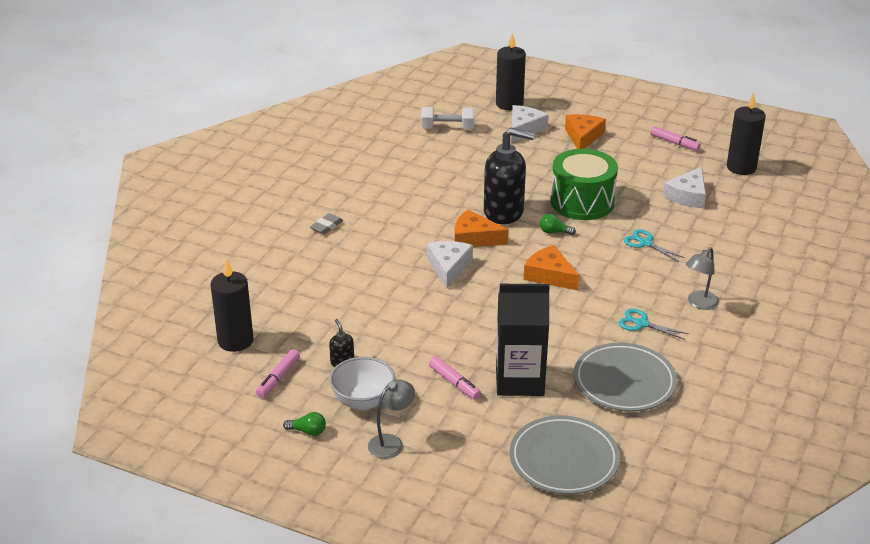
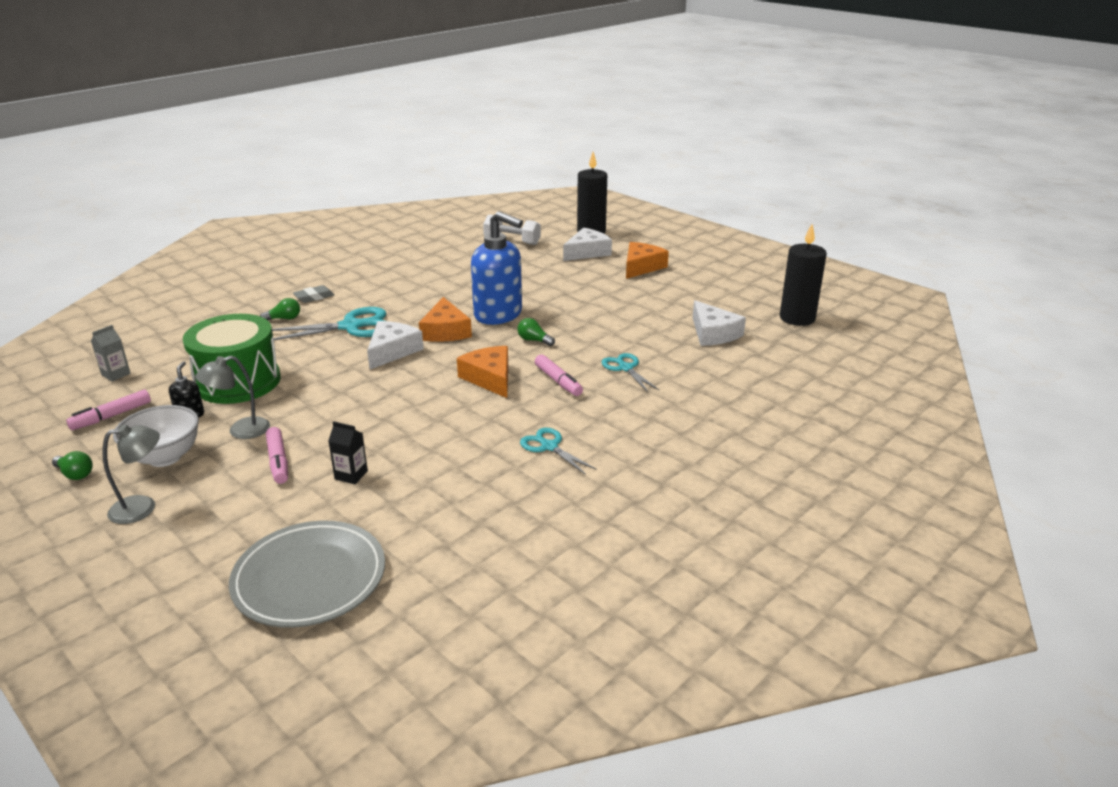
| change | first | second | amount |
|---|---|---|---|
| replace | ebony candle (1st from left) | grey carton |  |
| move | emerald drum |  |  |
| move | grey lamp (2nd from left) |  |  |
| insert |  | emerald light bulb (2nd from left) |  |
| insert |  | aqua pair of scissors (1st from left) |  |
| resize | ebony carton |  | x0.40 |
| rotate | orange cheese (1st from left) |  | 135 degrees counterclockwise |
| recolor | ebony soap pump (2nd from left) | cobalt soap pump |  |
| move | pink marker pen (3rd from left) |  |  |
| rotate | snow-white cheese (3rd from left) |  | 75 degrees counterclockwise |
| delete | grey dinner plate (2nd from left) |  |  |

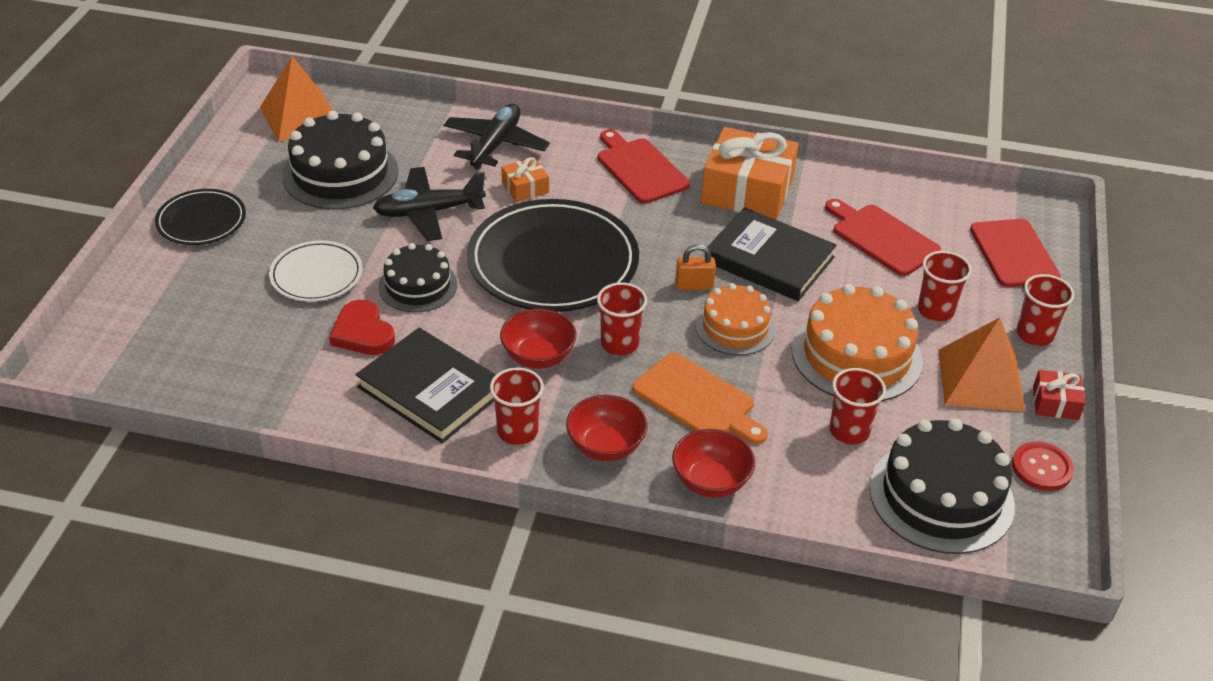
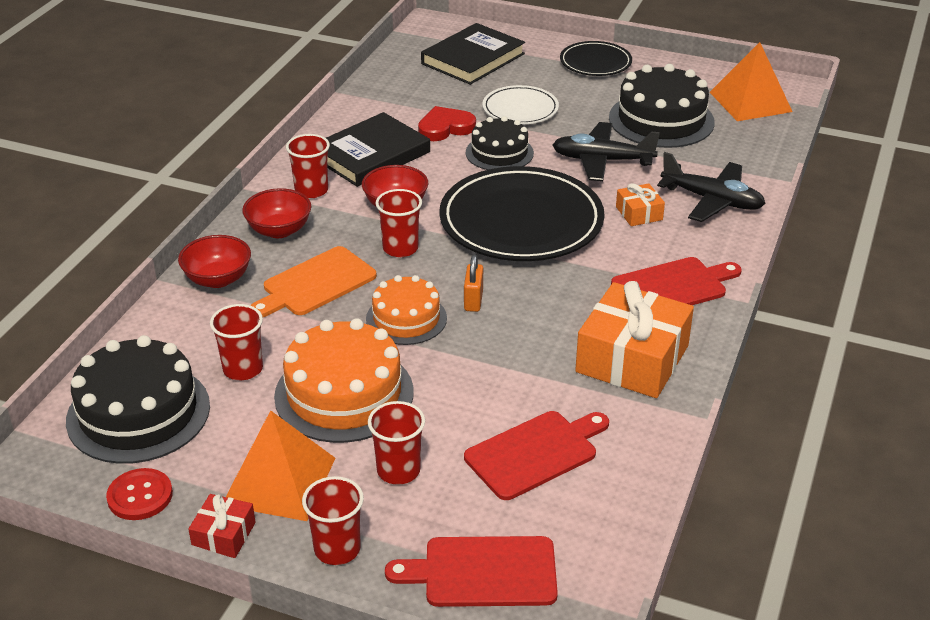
| change | first | second | amount |
|---|---|---|---|
| move | ebony book (2nd from left) |  |  |
| rotate | ebony plane (1st from left) |  | 75 degrees counterclockwise |

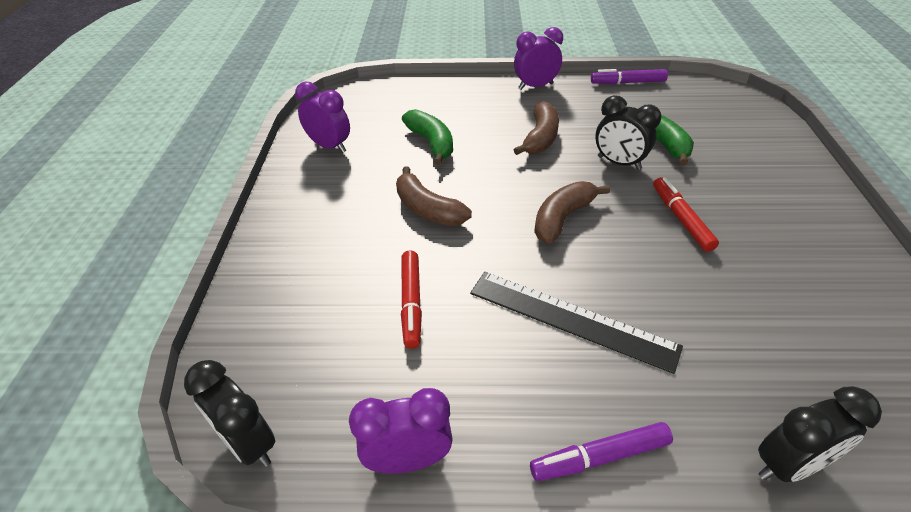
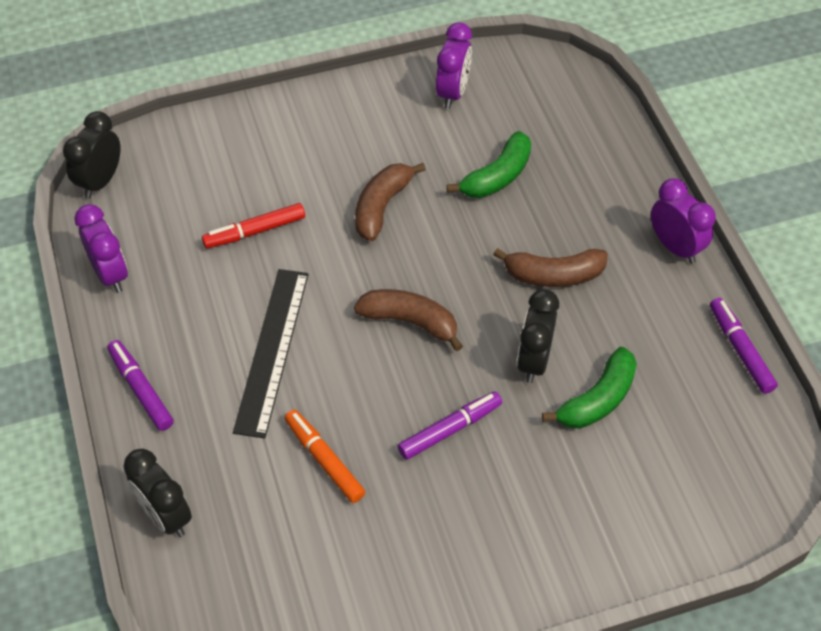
| change | first | second | amount |
|---|---|---|---|
| insert |  | orange marker pen |  |
| recolor | scarlet marker pen (2nd from left) | purple marker pen (2nd from left) |  |

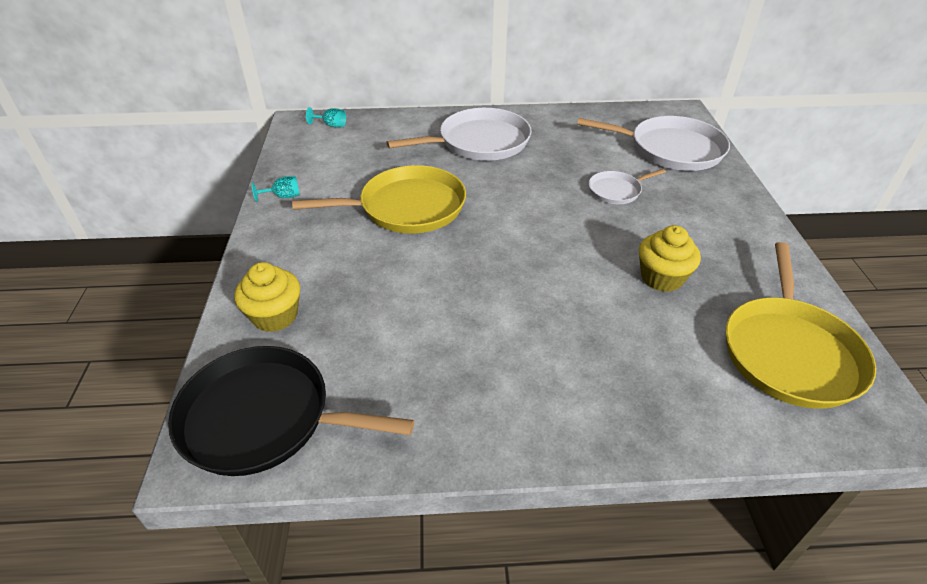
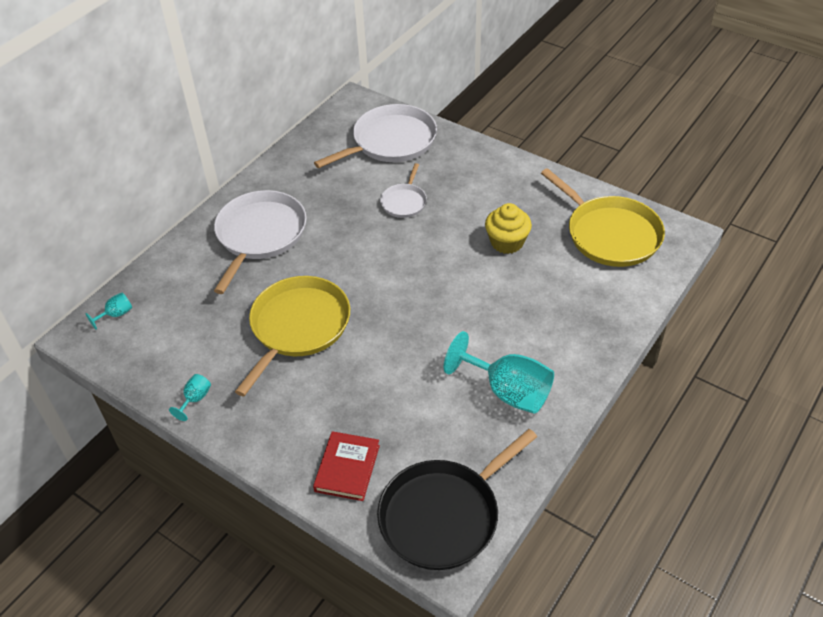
| change | first | second | amount |
|---|---|---|---|
| replace | bright yellow fairy cake (1st from left) | scarlet book |  |
| insert |  | aqua wine glass (3rd from left) |  |

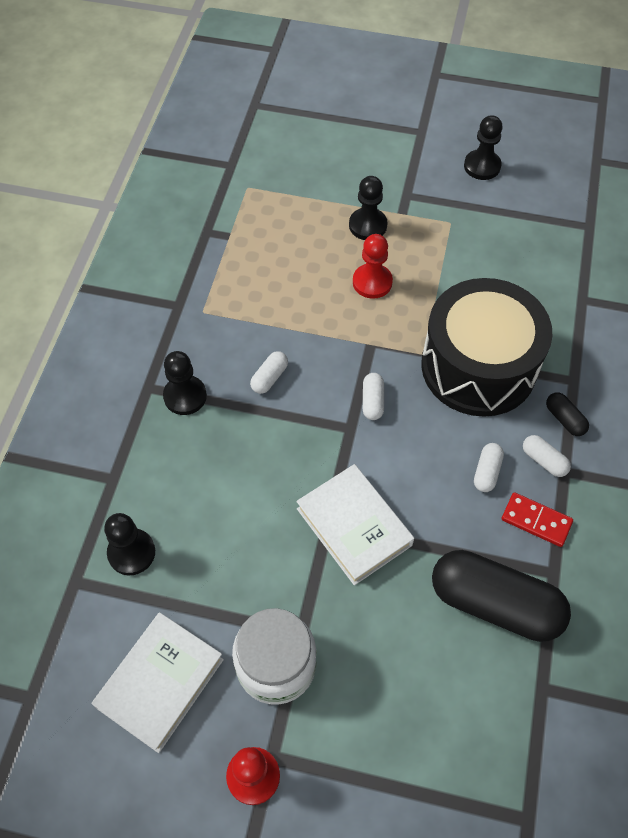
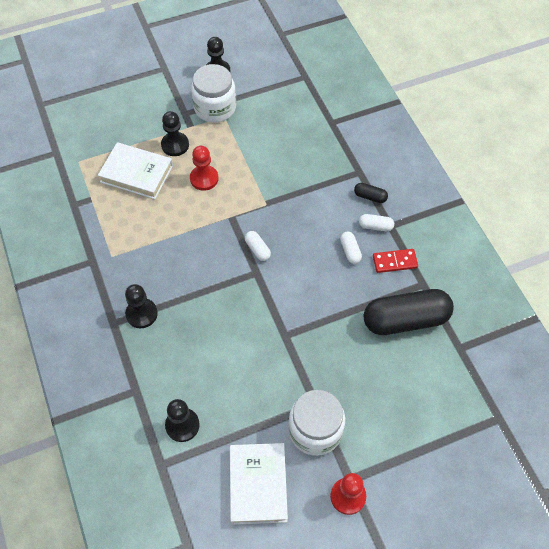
| change | first | second | amount |
|---|---|---|---|
| move | snow-white book (2nd from left in the first image) | snow-white book (1st from left) |  |
| insert |  | snow-white jar (1st from left) |  |
| delete | snow-white pill shape (1st from left) |  |  |
| delete | ebony drum |  |  |

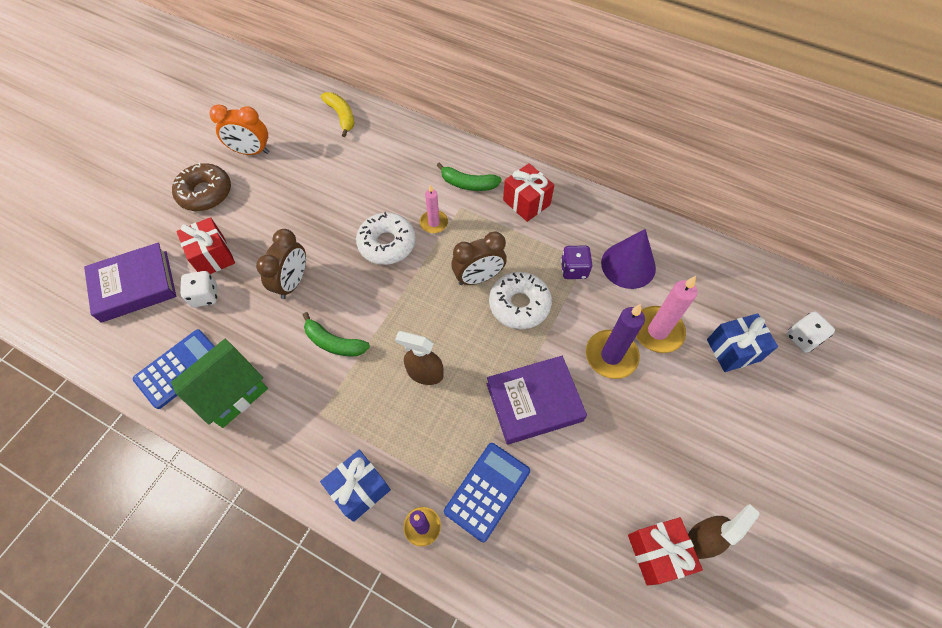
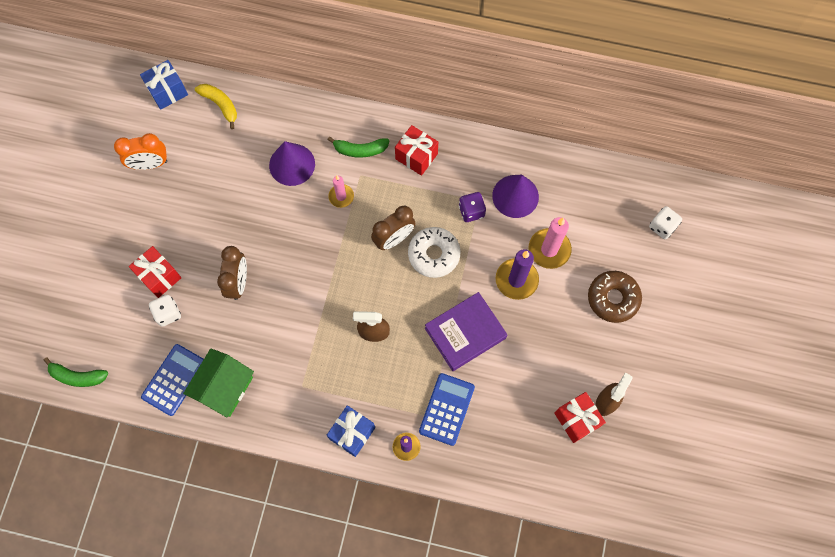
| change | first | second | amount |
|---|---|---|---|
| move | emerald banana fruit (1st from left) |  |  |
| move | cobalt wrapped gift (2nd from left in the first image) | cobalt wrapped gift (1st from left) |  |
| insert |  | purple cone shape (1st from left) |  |
| move | dark brown doughnut |  |  |
| delete | purple book (1st from left) |  |  |
| delete | snow-white doughnut (1st from left) |  |  |

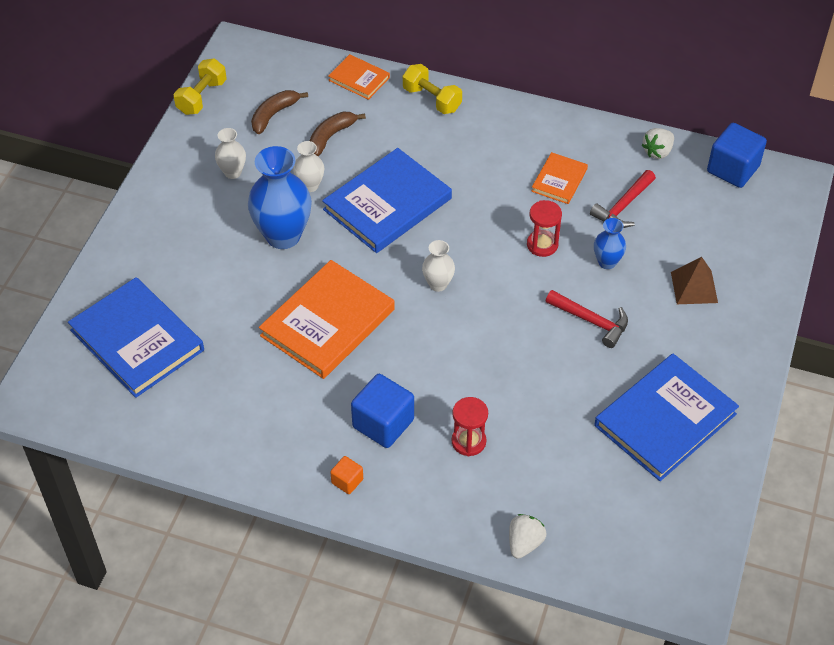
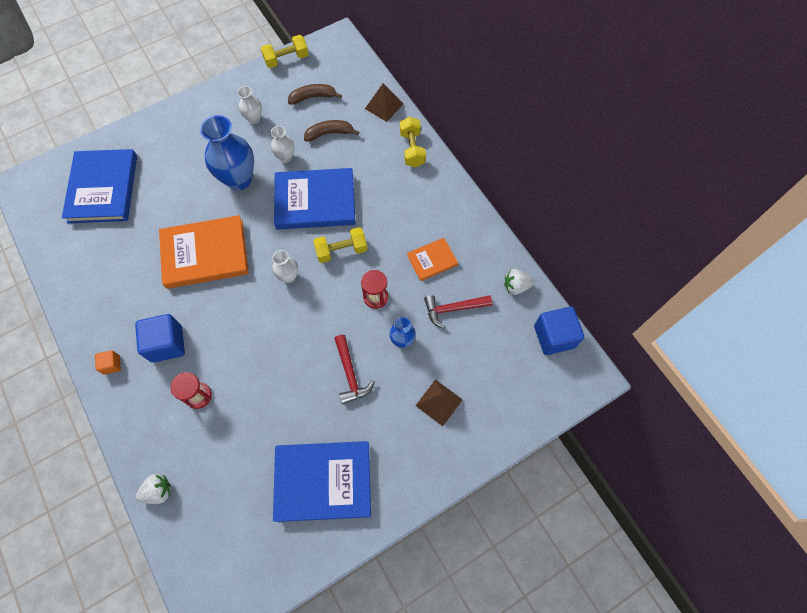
| change | first | second | amount |
|---|---|---|---|
| insert |  | bright yellow hand weight (2nd from left) |  |
| replace | orange book (2nd from left) | dark brown pyramid shape (1st from left) |  |

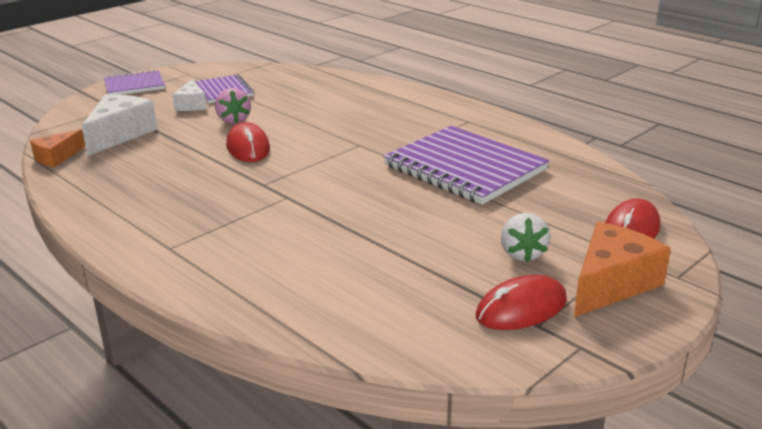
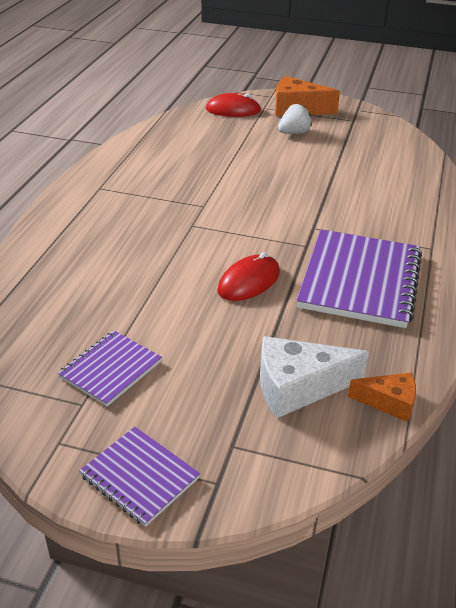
| change | first | second | amount |
|---|---|---|---|
| move | purple exercise book (3rd from left) |  |  |
| delete | snow-white cheese (2nd from left) |  |  |
| delete | pink berry |  |  |
| delete | scarlet PC mouse (2nd from left) |  |  |

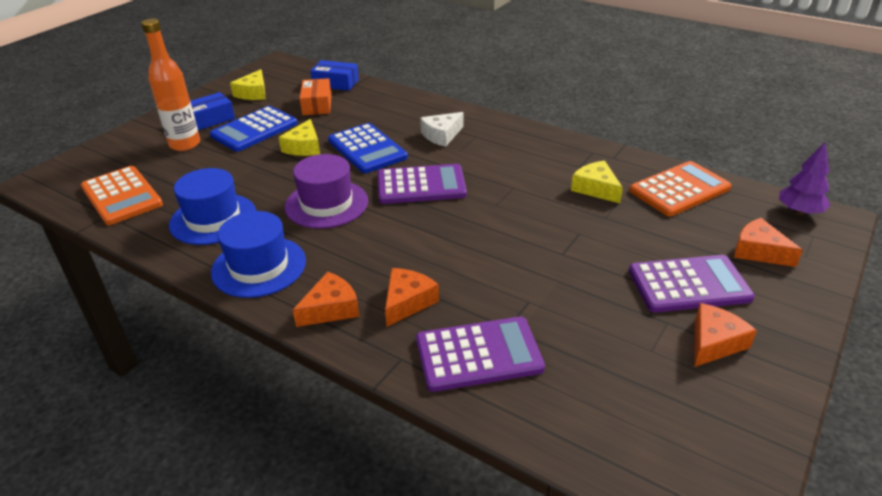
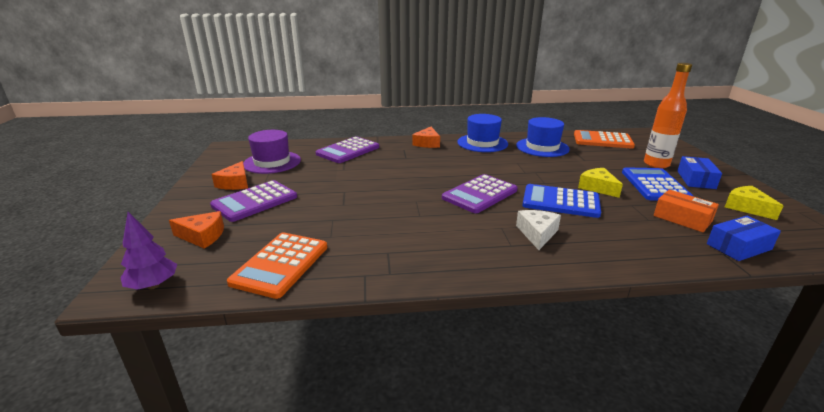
| change | first | second | amount |
|---|---|---|---|
| move | purple tall hat |  |  |
| delete | orange cheese (2nd from left) |  |  |
| delete | bright yellow cheese (3rd from left) |  |  |

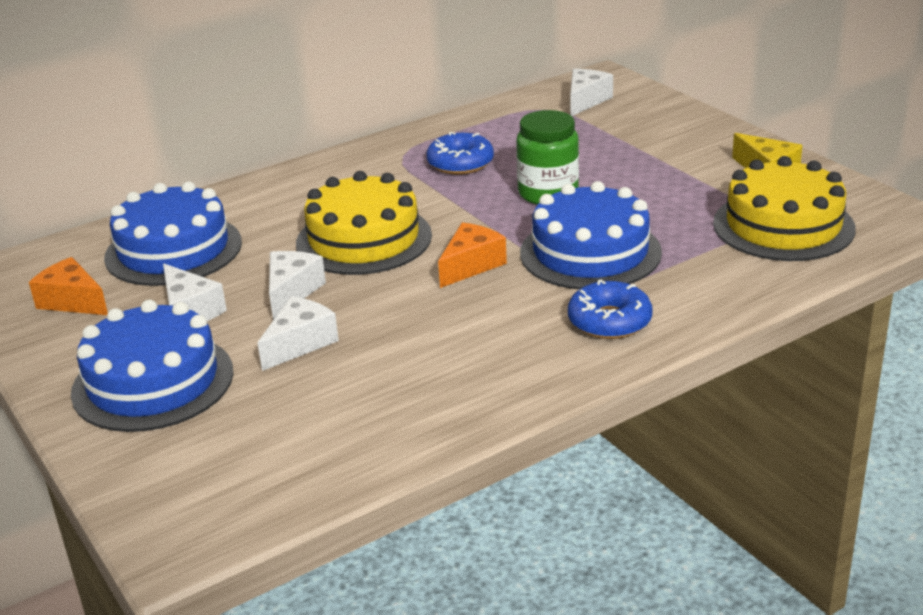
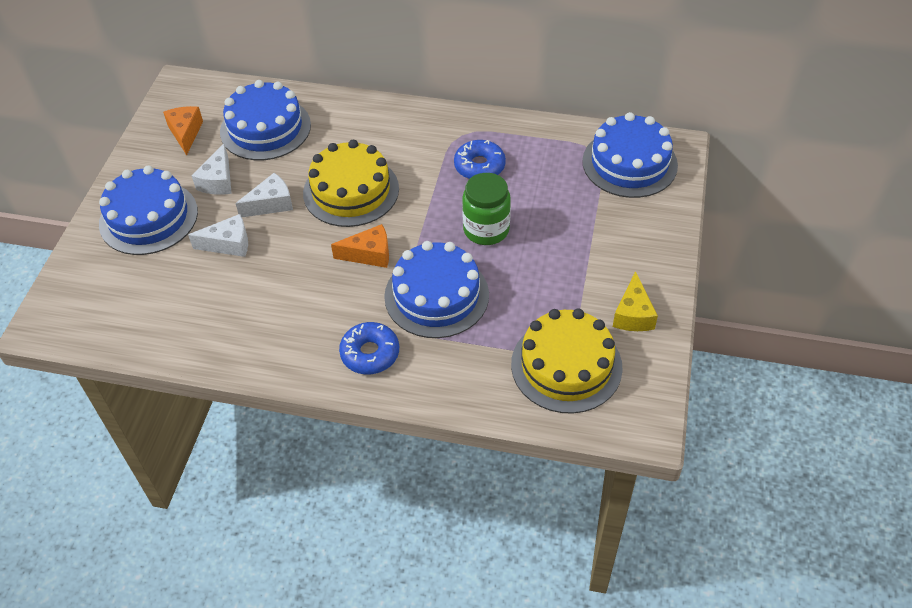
| change | first | second | amount |
|---|---|---|---|
| replace | snow-white cheese (4th from left) | cobalt layer cake (4th from left) |  |

